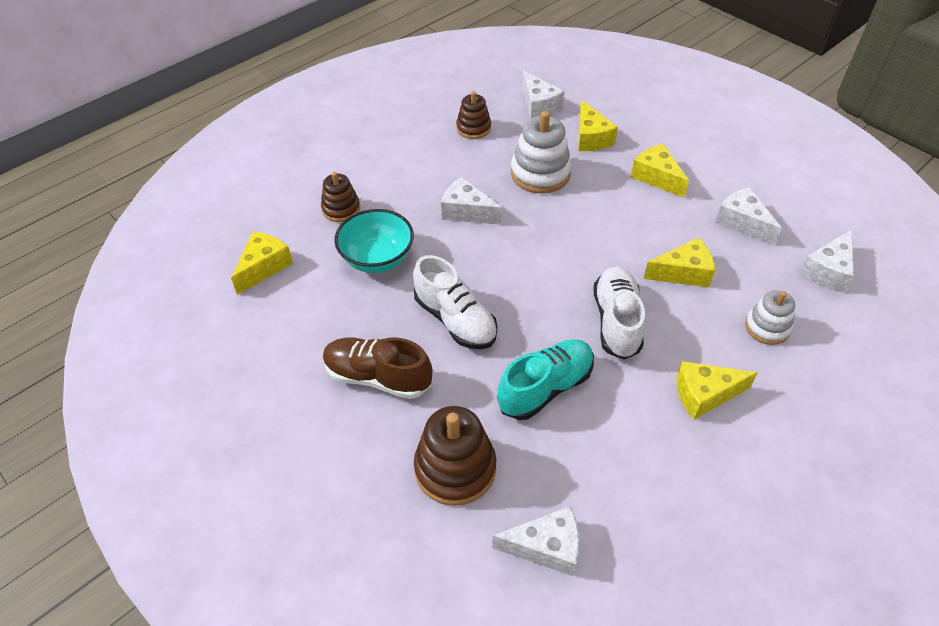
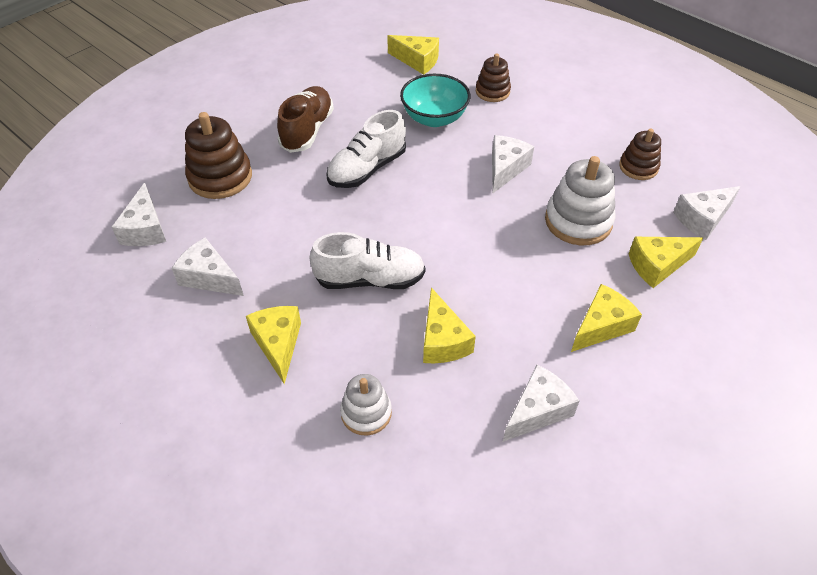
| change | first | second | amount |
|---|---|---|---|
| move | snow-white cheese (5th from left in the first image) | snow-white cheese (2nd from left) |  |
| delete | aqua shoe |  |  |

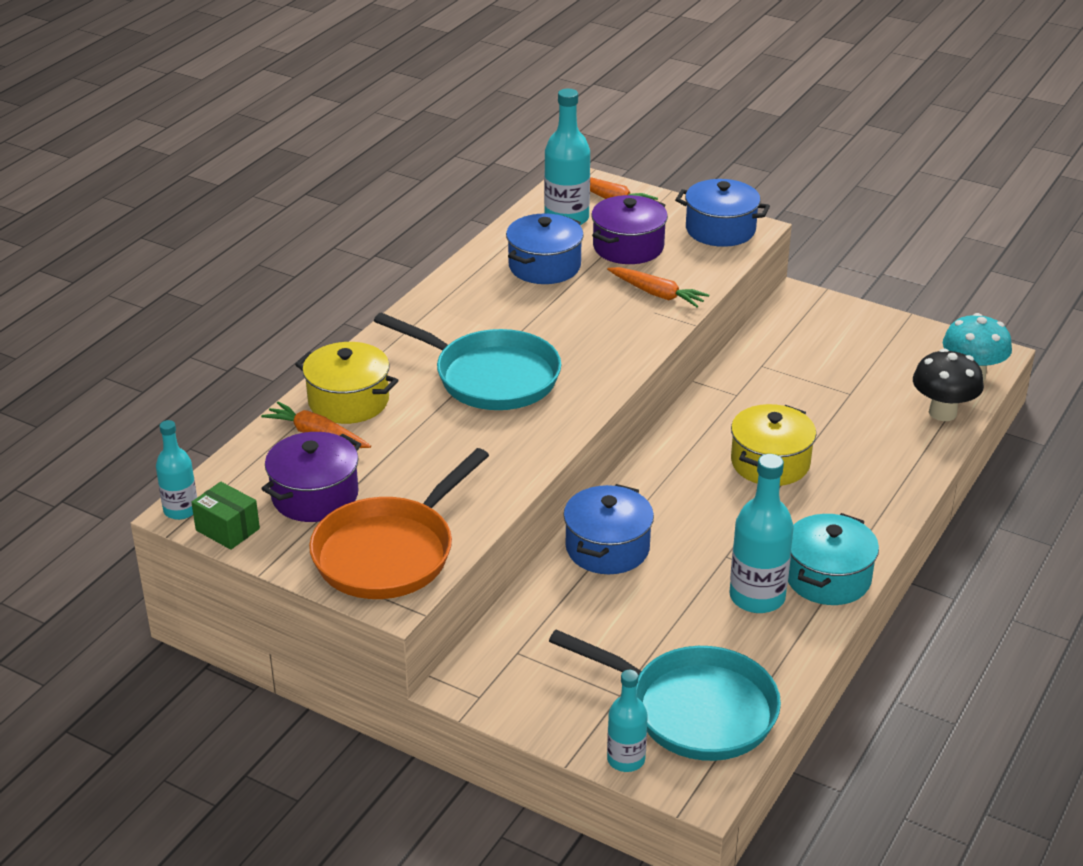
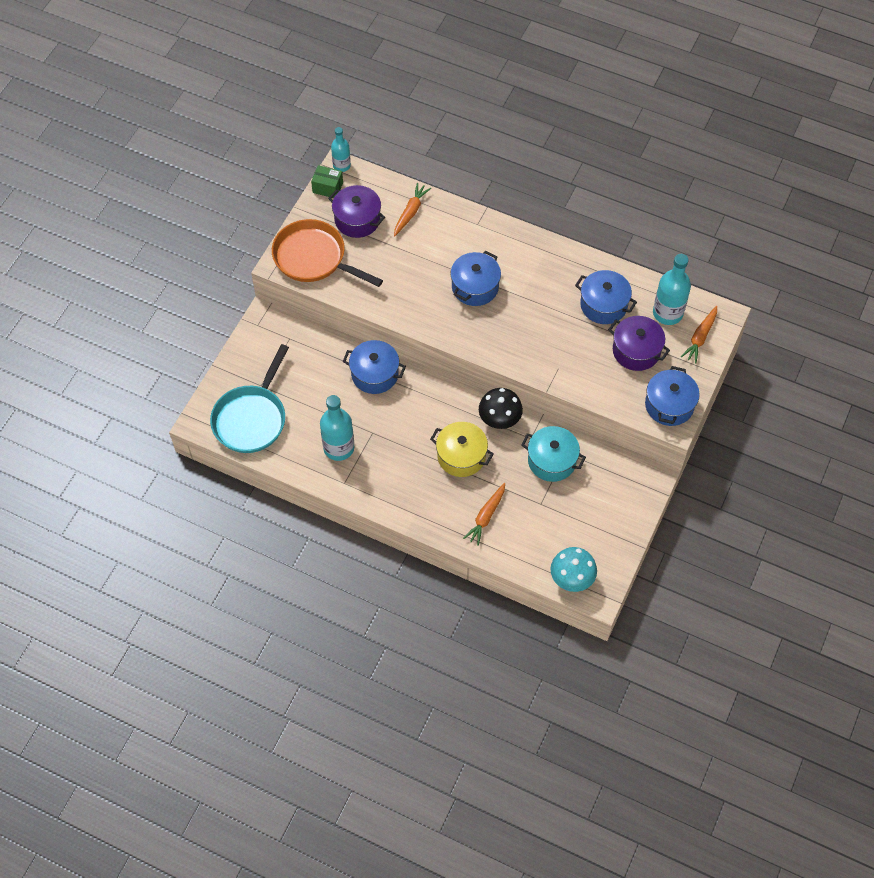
| change | first | second | amount |
|---|---|---|---|
| rotate | emerald parcel |  | 75 degrees clockwise |
| replace | aqua frying pan (1st from left) | cobalt pot (2nd from left) |  |
| move | orange toy carrot (3rd from left in the first image) | orange toy carrot (2nd from left) |  |
| move | ebony mushroom |  |  |
| move | aqua pot |  |  |
| delete | bright yellow pot (1st from left) |  |  |
| delete | aqua drink bottle (3rd from left) |  |  |

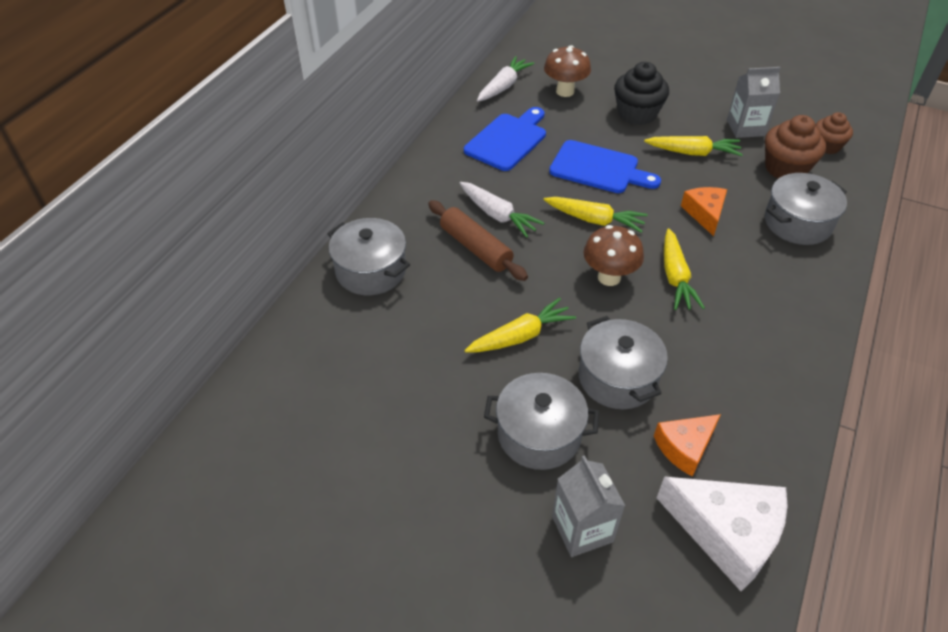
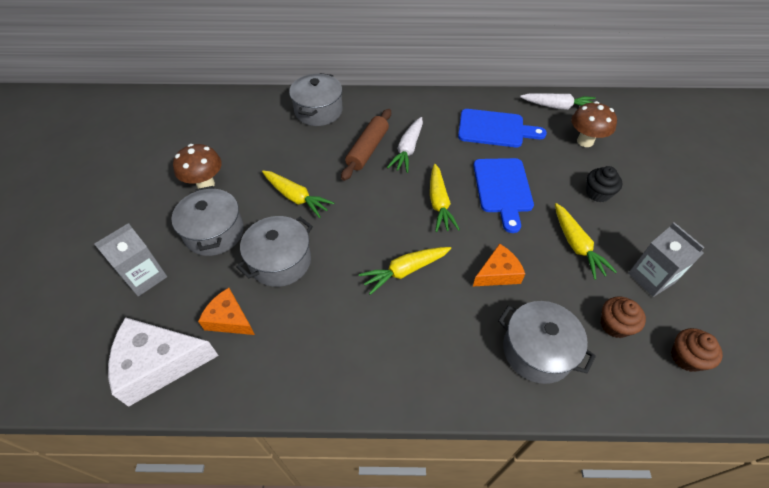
| change | first | second | amount |
|---|---|---|---|
| rotate | snow-white cheese |  | 75 degrees clockwise |
| move | dark brown mushroom (2nd from left in the first image) | dark brown mushroom (1st from left) |  |
| resize | ebony fairy cake |  | x0.65 |
| resize | dark brown fairy cake (1st from left) |  | x0.65 |

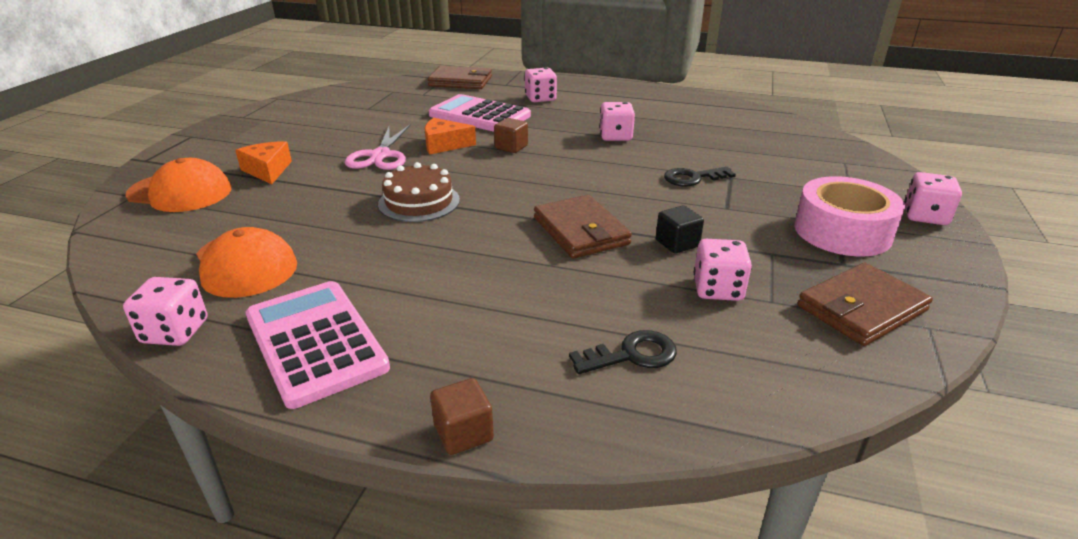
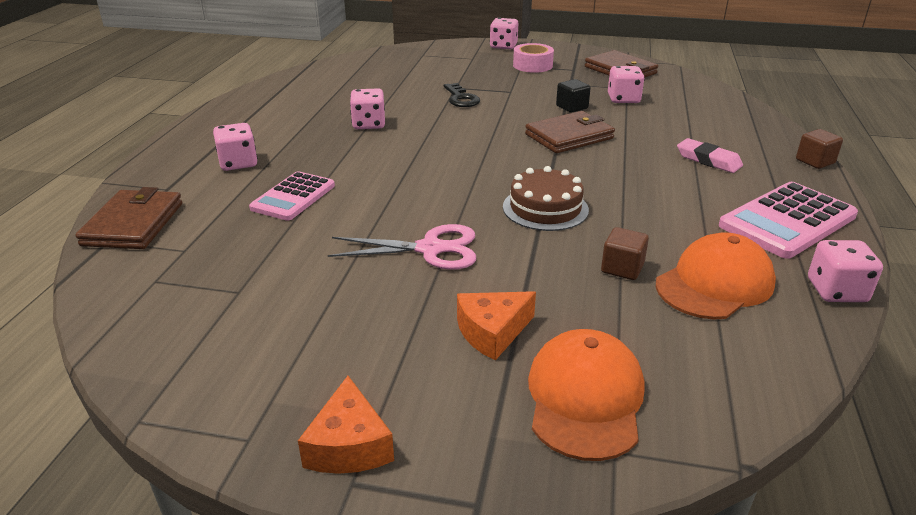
| change | first | second | amount |
|---|---|---|---|
| resize | pink pocket calculator (2nd from left in the first image) | pink pocket calculator (1st from left) | x0.66 |
| move | orange cheese (2nd from left in the first image) | orange cheese (1st from left) |  |
| resize | pink tape |  | x0.65 |
| move | dark brown cube (2nd from left in the first image) | dark brown cube (1st from left) |  |
| insert |  | pink pencil eraser |  |
| delete | ebony key (1st from left) |  |  |

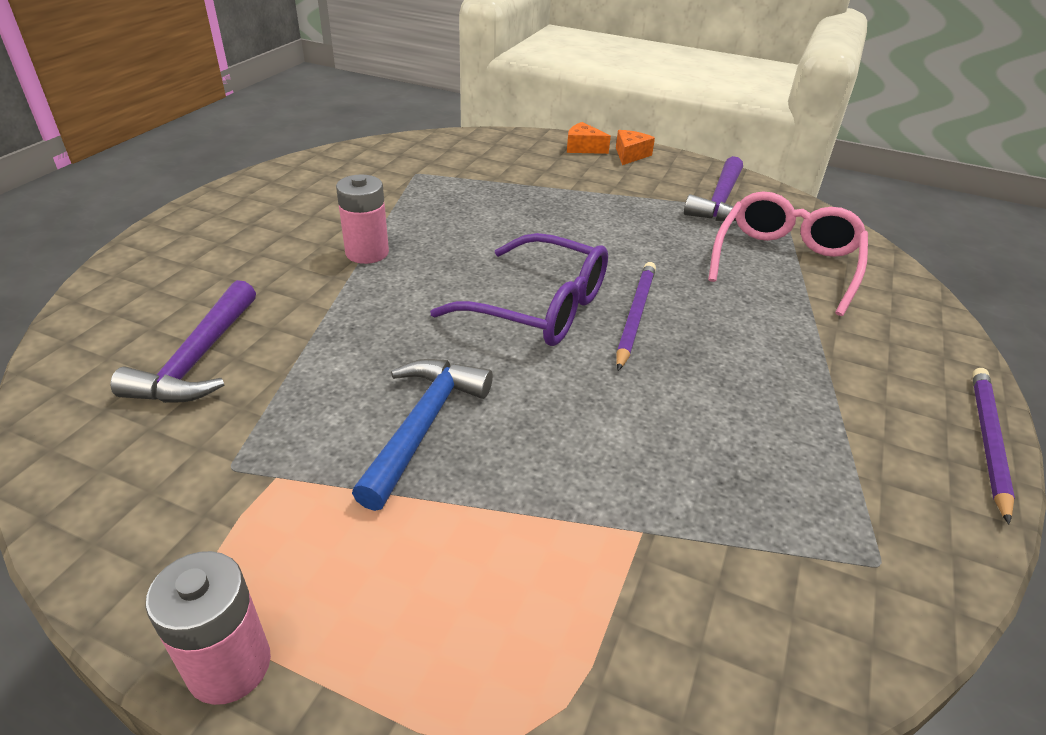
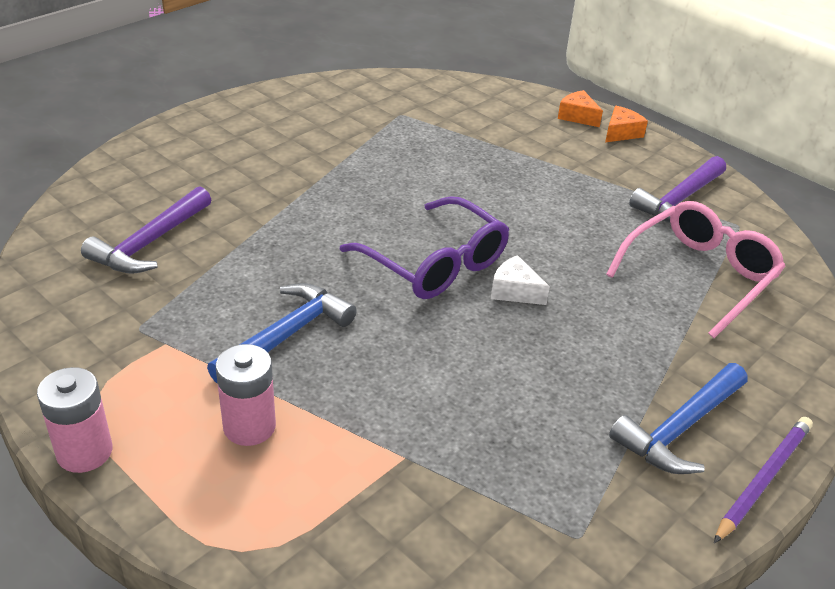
| change | first | second | amount |
|---|---|---|---|
| move | pink AA battery (2nd from left) |  |  |
| replace | purple lead pencil (1st from left) | snow-white cheese |  |
| insert |  | cobalt carpenter's hammer (2nd from left) |  |

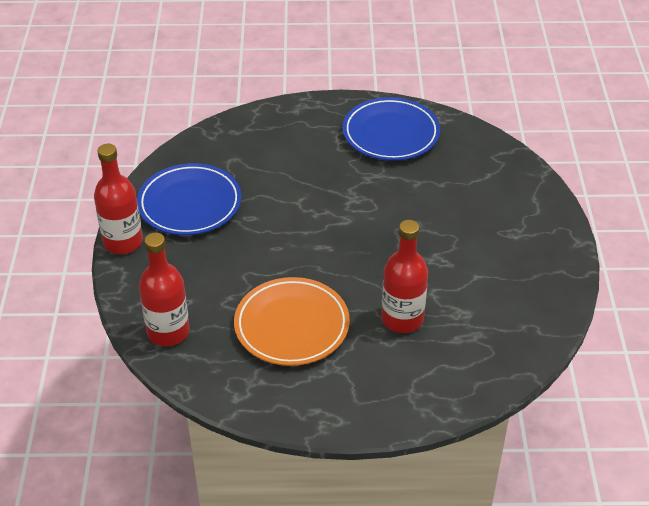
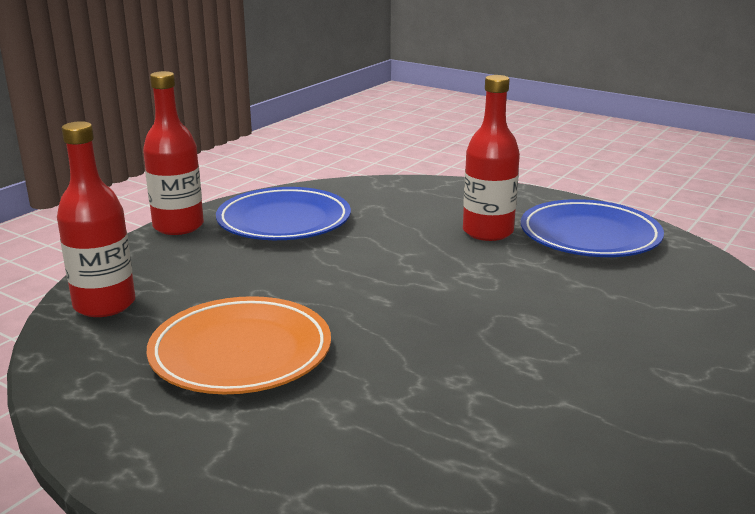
| change | first | second | amount |
|---|---|---|---|
| move | scarlet drink bottle (3rd from left) |  |  |

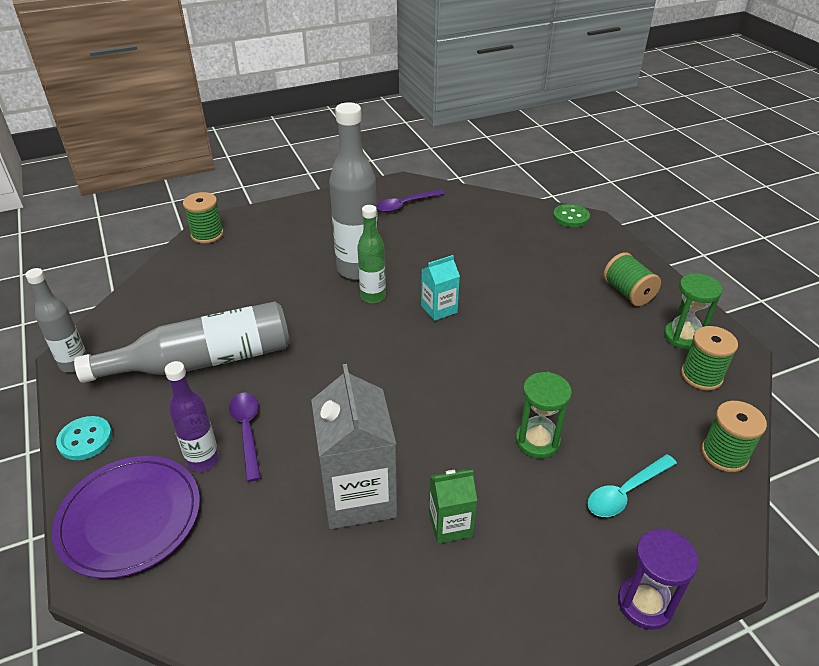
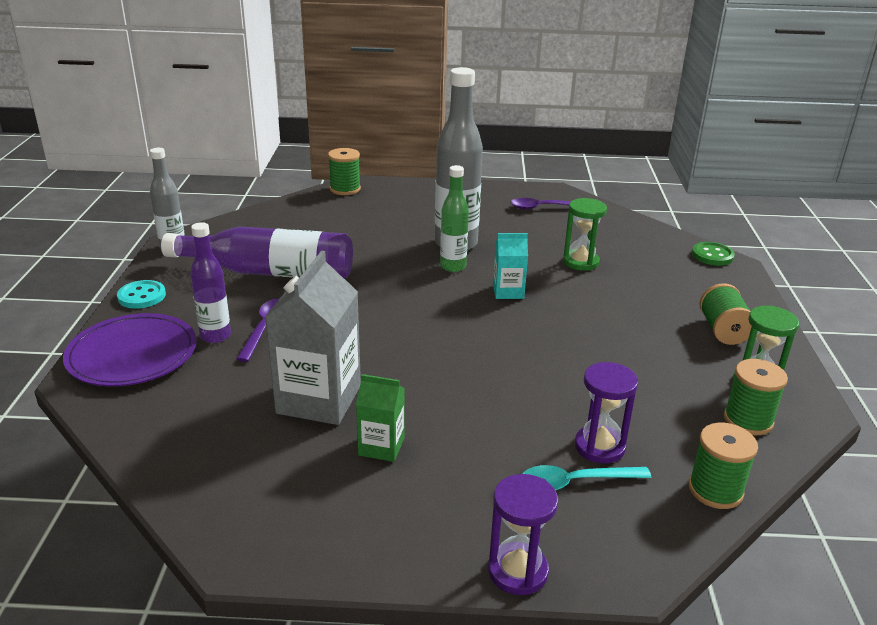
| change | first | second | amount |
|---|---|---|---|
| recolor | grey drink bottle (2nd from left) | purple drink bottle (2nd from left) |  |
| move | emerald hourglass (1st from left) |  |  |
| insert |  | purple hourglass (2nd from left) |  |

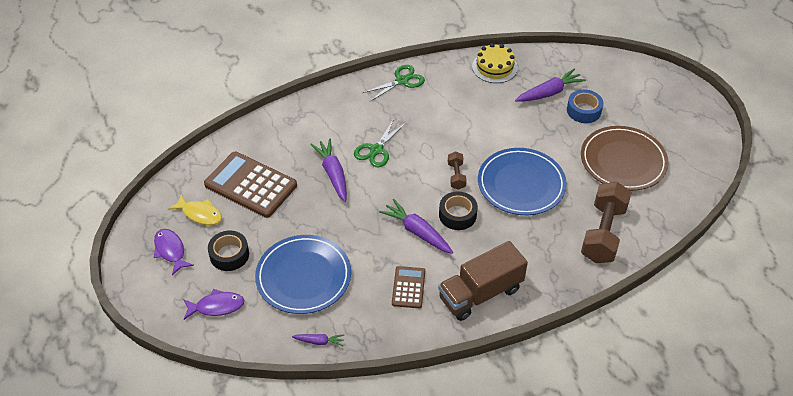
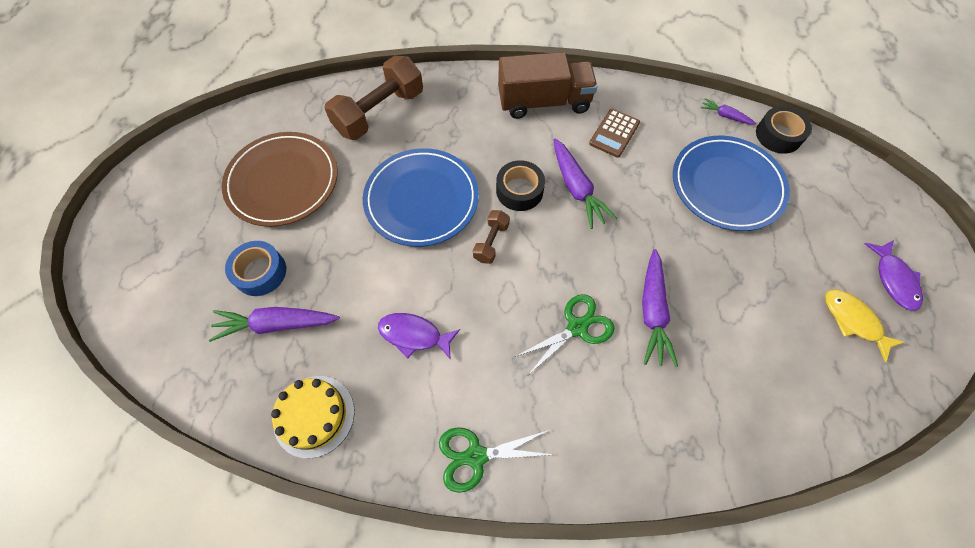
| change | first | second | amount |
|---|---|---|---|
| move | purple fish (2nd from left in the first image) | purple fish (1st from left) |  |
| move | ebony tape (1st from left in the first image) | ebony tape (2nd from left) |  |
| delete | dark brown pocket calculator (1st from left) |  |  |

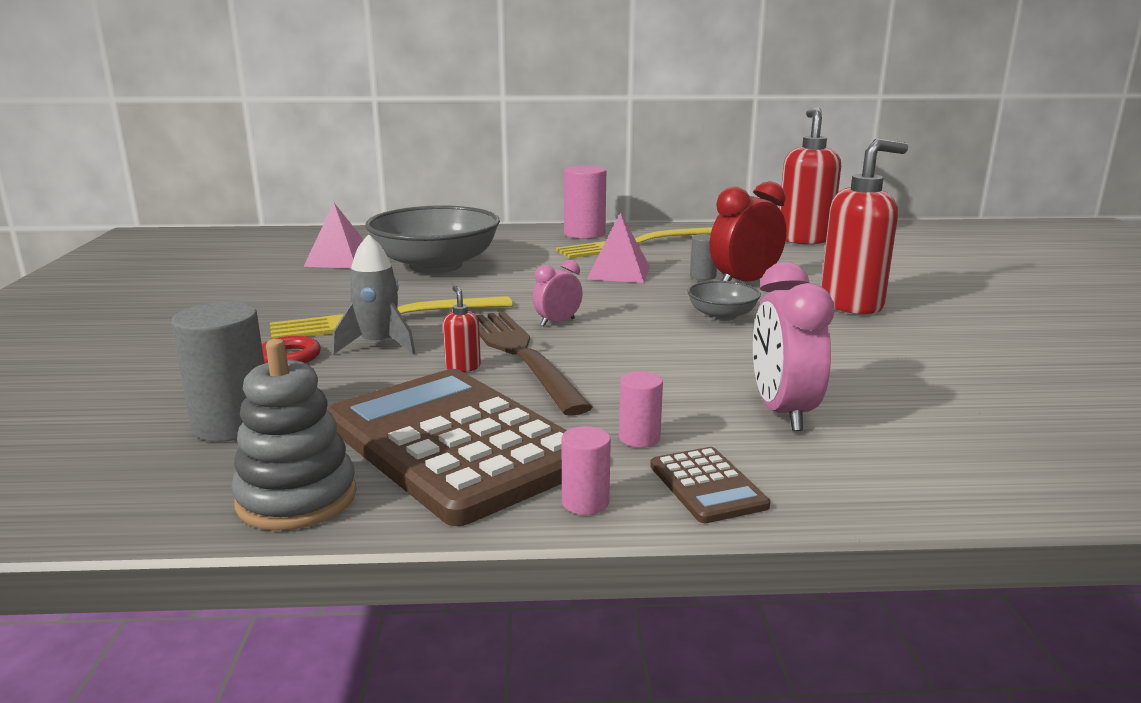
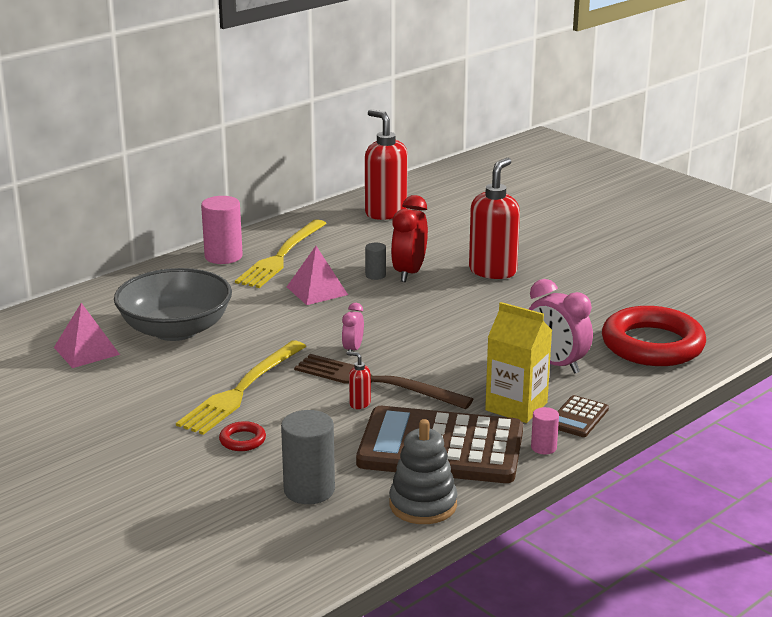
| change | first | second | amount |
|---|---|---|---|
| replace | pink cylinder shape (3rd from left) | bright yellow carton |  |
| rotate | dark brown pocket calculator (2nd from left) |  | 90 degrees clockwise |
| insert |  | scarlet hoop (2nd from left) |  |
| delete | grey rocket |  |  |
| delete | grey deep dish (2nd from left) |  |  |

